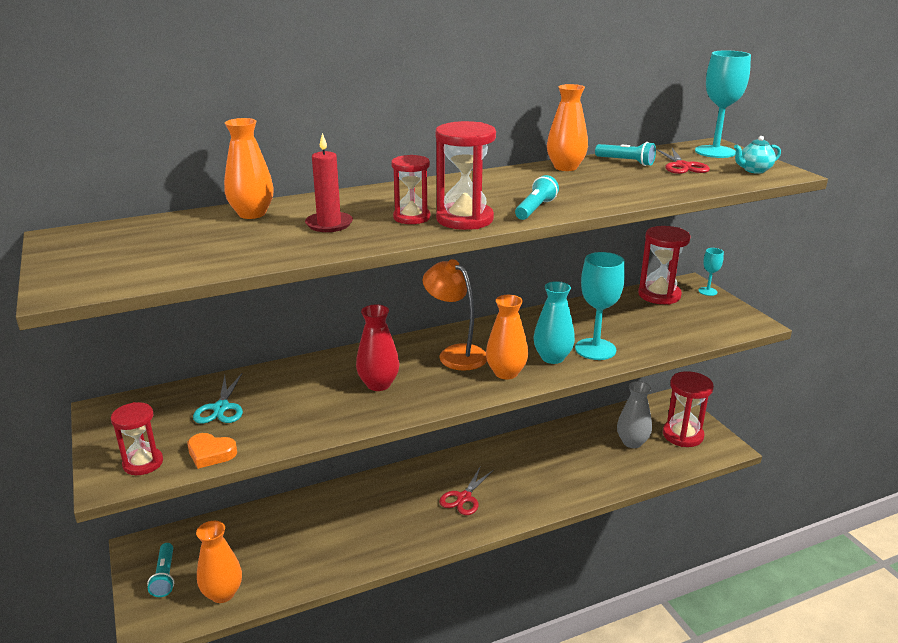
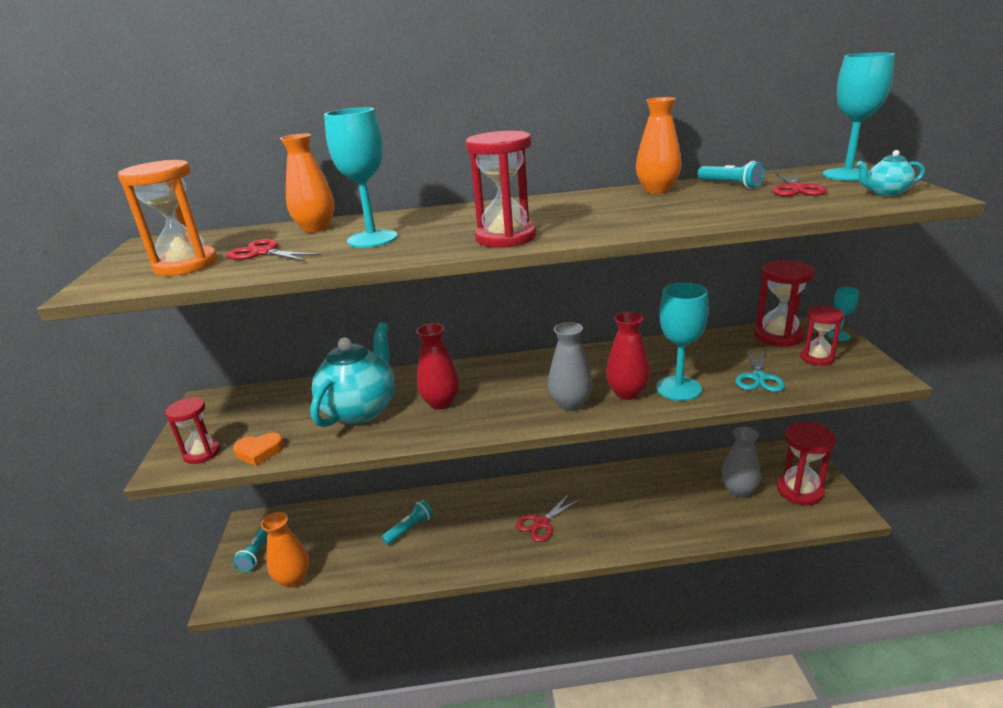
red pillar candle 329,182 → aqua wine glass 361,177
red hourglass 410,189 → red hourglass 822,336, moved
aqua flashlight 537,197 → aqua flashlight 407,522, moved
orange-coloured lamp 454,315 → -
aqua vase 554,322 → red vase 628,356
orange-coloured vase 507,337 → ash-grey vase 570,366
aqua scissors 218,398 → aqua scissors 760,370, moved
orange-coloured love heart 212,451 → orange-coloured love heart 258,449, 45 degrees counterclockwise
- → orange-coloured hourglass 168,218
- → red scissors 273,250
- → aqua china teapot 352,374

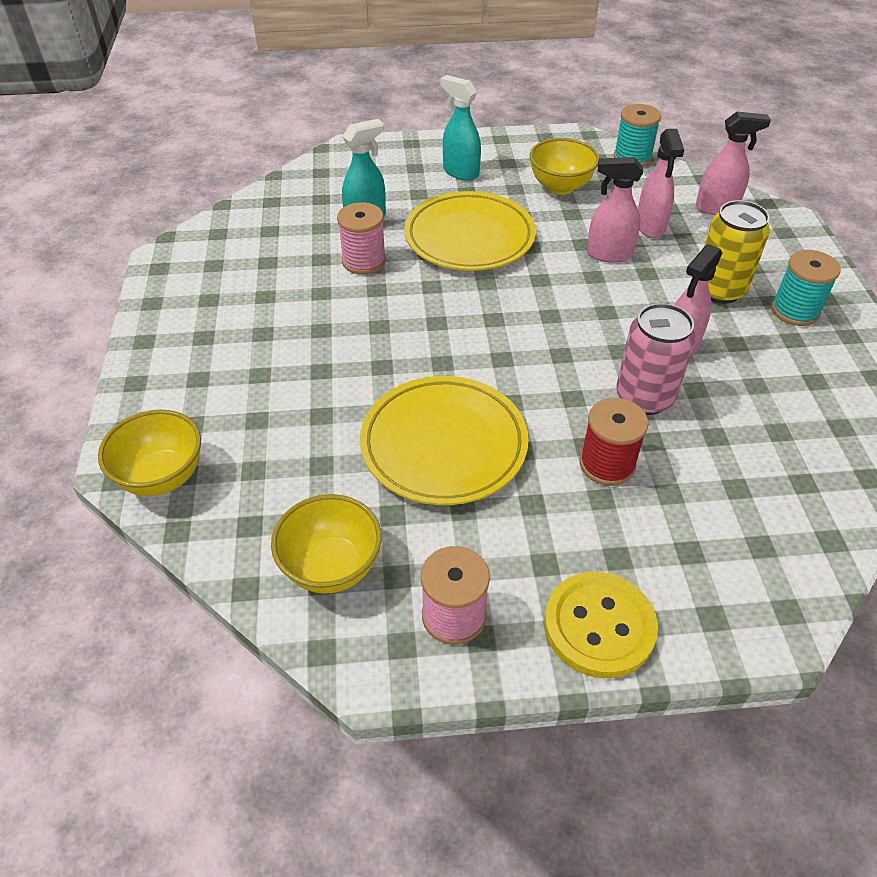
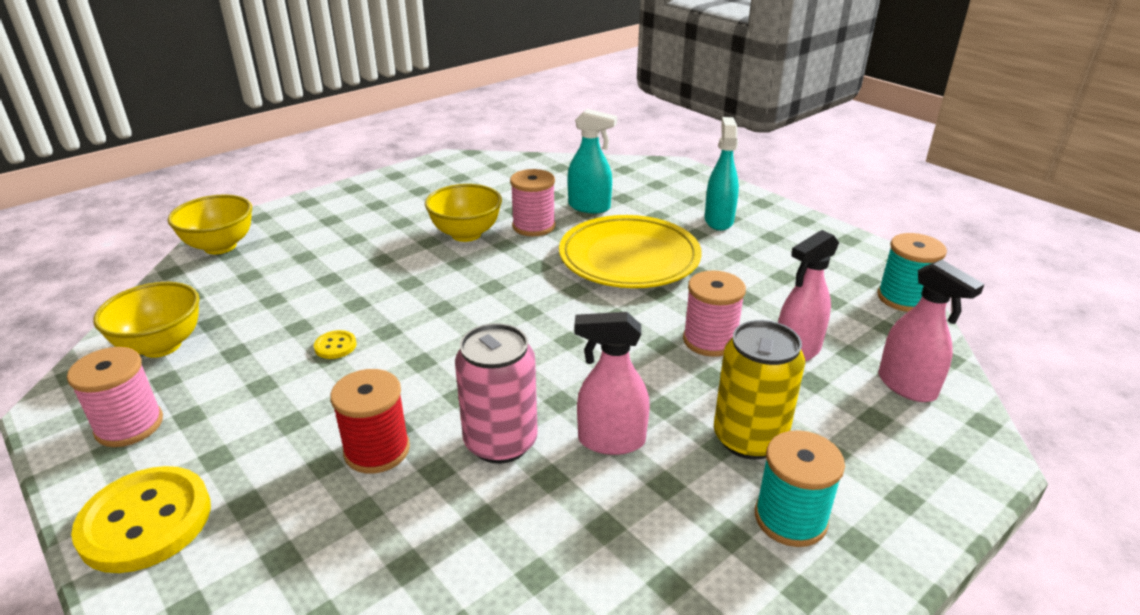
bright yellow bowl 564,166 → bright yellow bowl 463,213, moved
rose-pink sprayer 615,210 → rose-pink bobbin 714,313
bright yellow flat dish 444,440 → bright yellow button 335,344

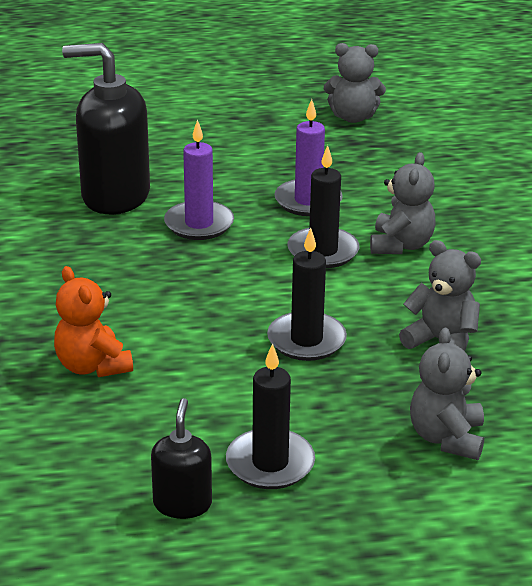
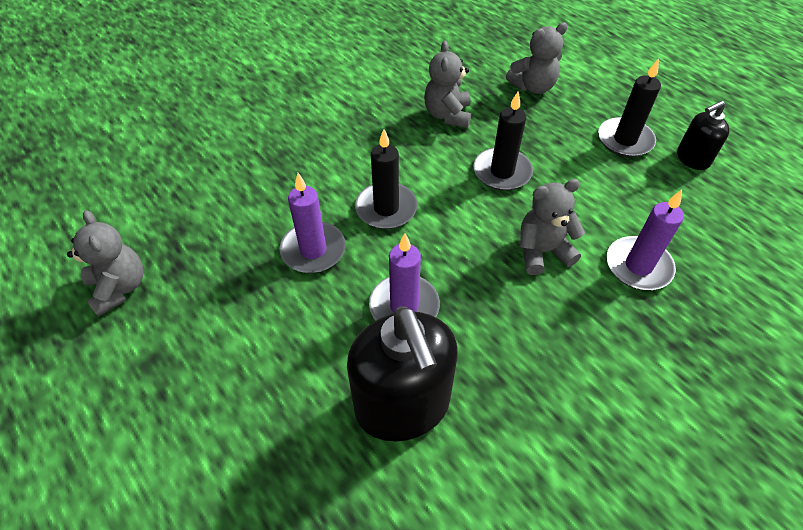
ash-grey teddy 402,203 → ash-grey teddy 552,227, moved
orange-coloured teddy 93,321 → purple pillar candle 645,240

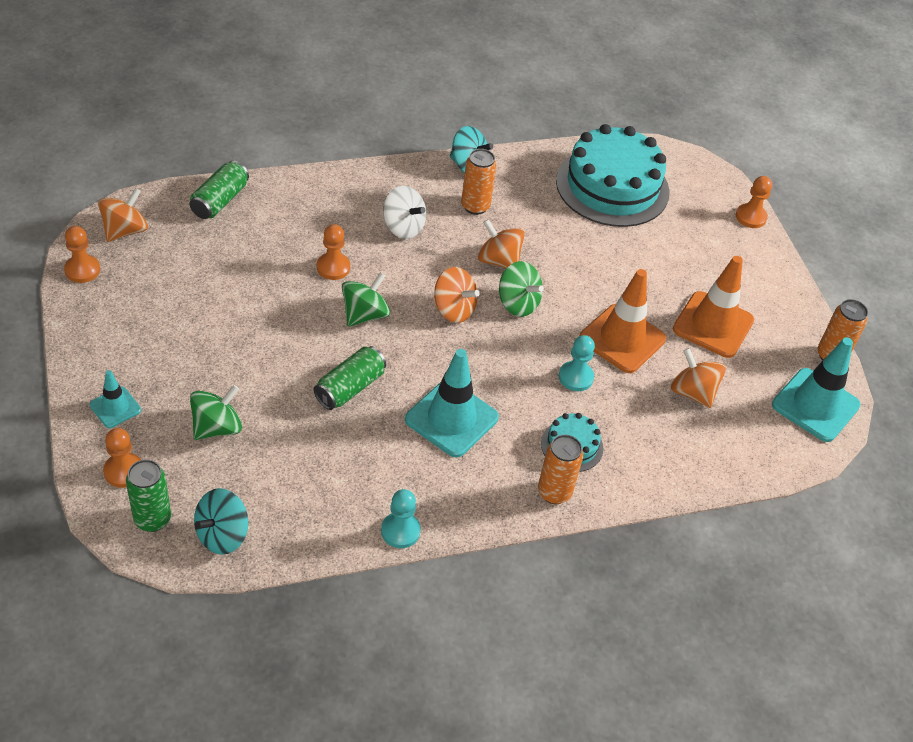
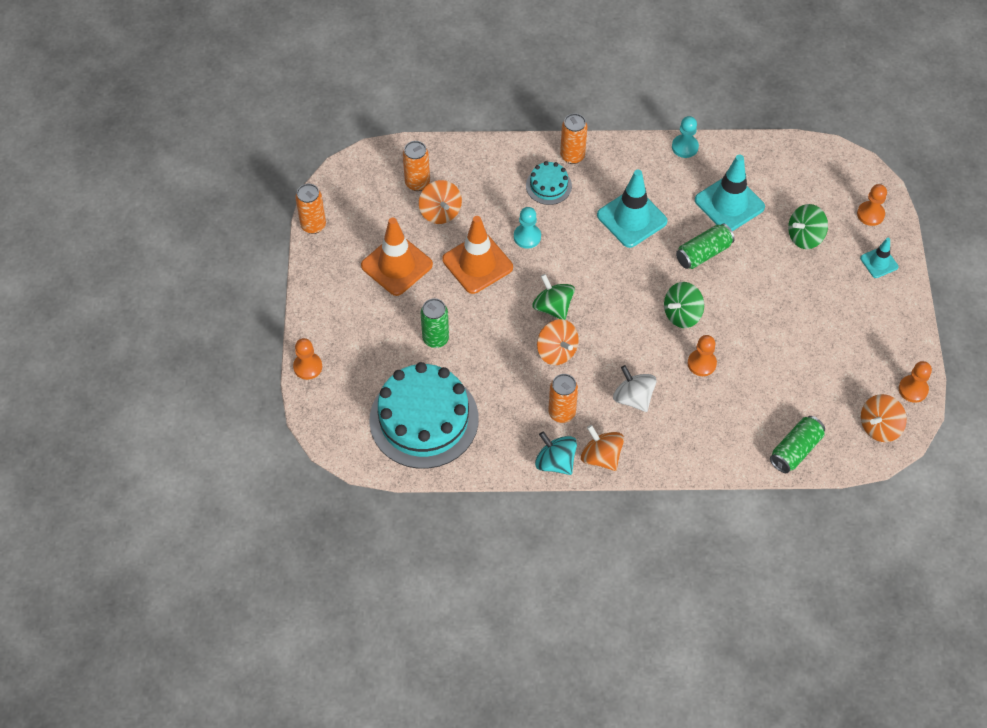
orange-coloured spinning top 457,295 → orange-coloured spinning top 602,448, moved
aqua safety cone 816,389 → aqua safety cone 730,192, moved
emerald can 148,495 → emerald can 435,323, moved
aqua spinning top 221,521 → -
- → orange-coloured can 416,166

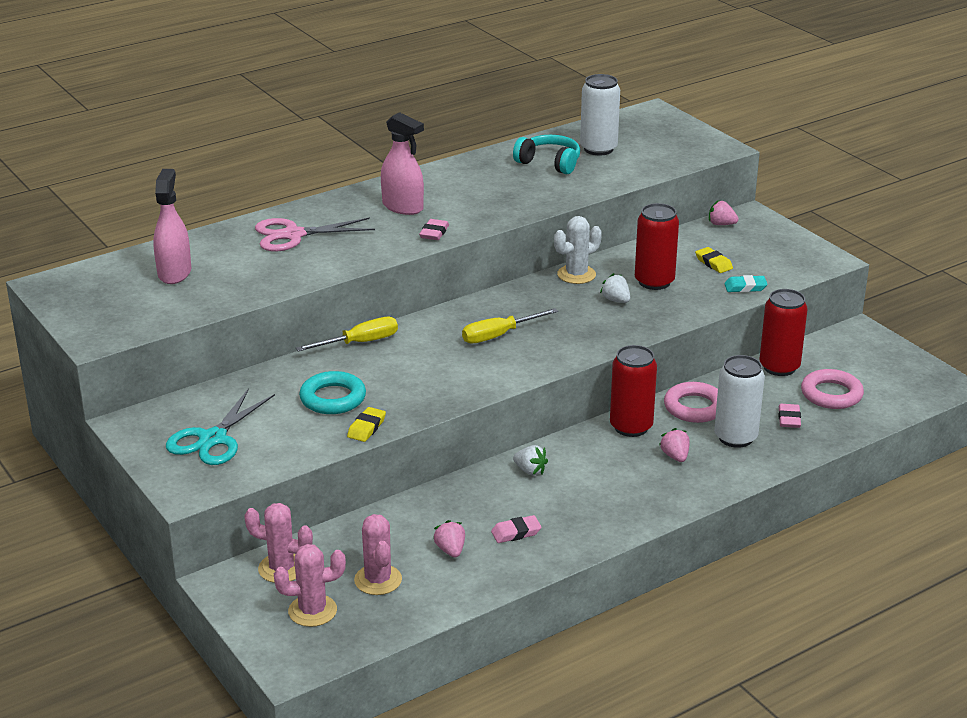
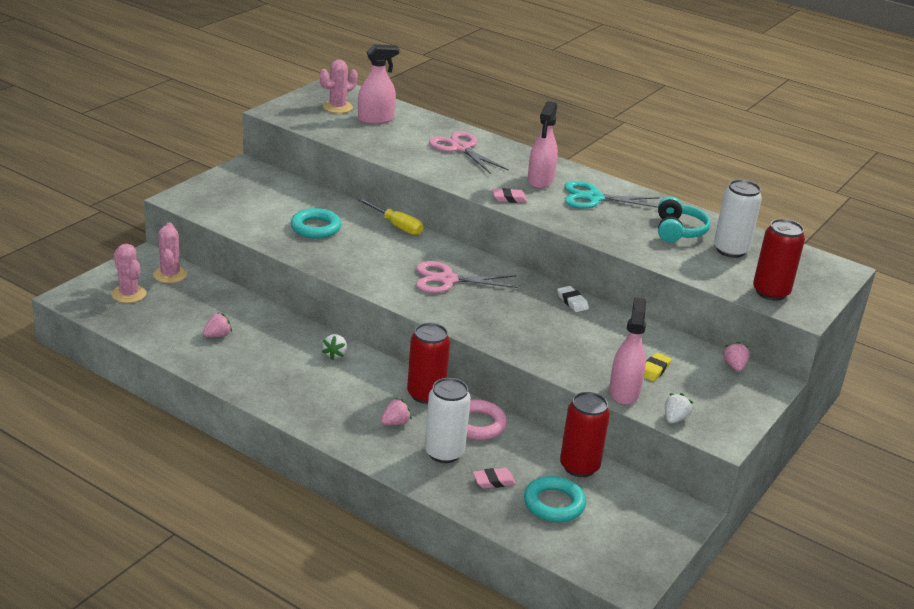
red can 657,246 → red can 779,260, moved
white prickly plant 578,250 → white gum eraser 573,299
white strawberry 615,288 → white strawberry 679,408, moved
aqua gum eraser 745,283 → rose-pink sprayer 627,351
bright yellow flat screwdriver 510,326 → rose-pink scissors 467,277
rose-pink hoop 832,389 → aqua hoop 555,499
aqua scissors 220,426 → aqua scissors 612,195, moved
bright yellow gum eraser 366,424 → -
rose-pink prickly plant 378,554 → rose-pink prickly plant 339,86, moved
rose-pink gum eraser 516,529 → -

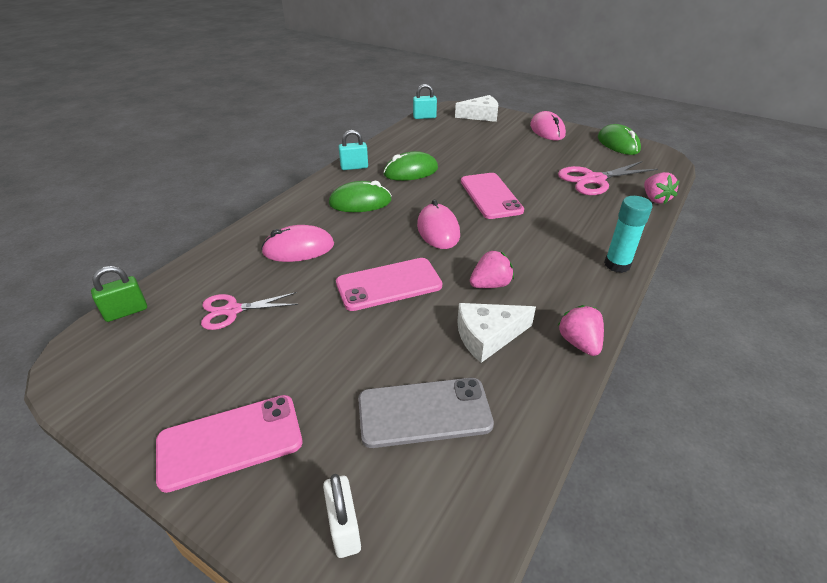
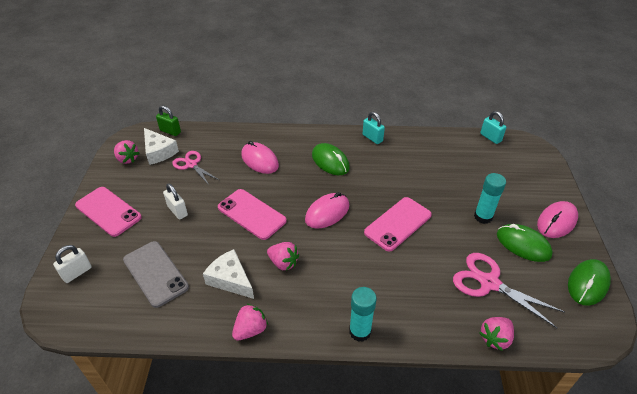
white cheese wedge 476,108 → white cheese wedge 161,146, moved
emerald mouse 410,166 → emerald mouse 525,243, moved
- → rose-pink strawberry 126,152
- → aqua glue stick 490,198
- → white small lock 175,201

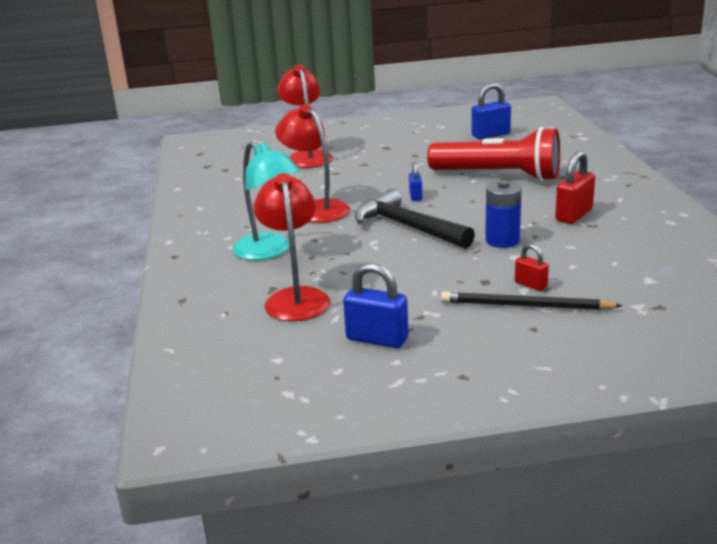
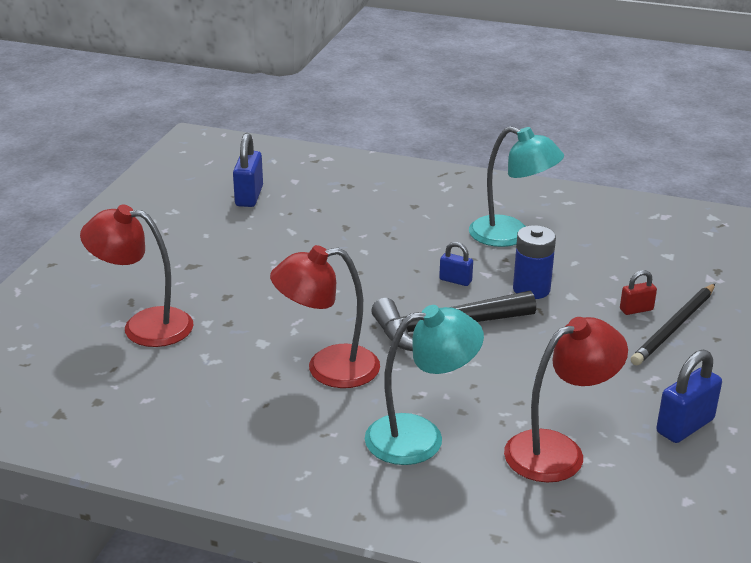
red flashlight 493,154 → -
red small lock 575,187 → aqua lamp 516,186
cobalt small lock 415,181 → cobalt small lock 456,264, moved
red lamp 292,247 → red lamp 566,400, 135 degrees clockwise

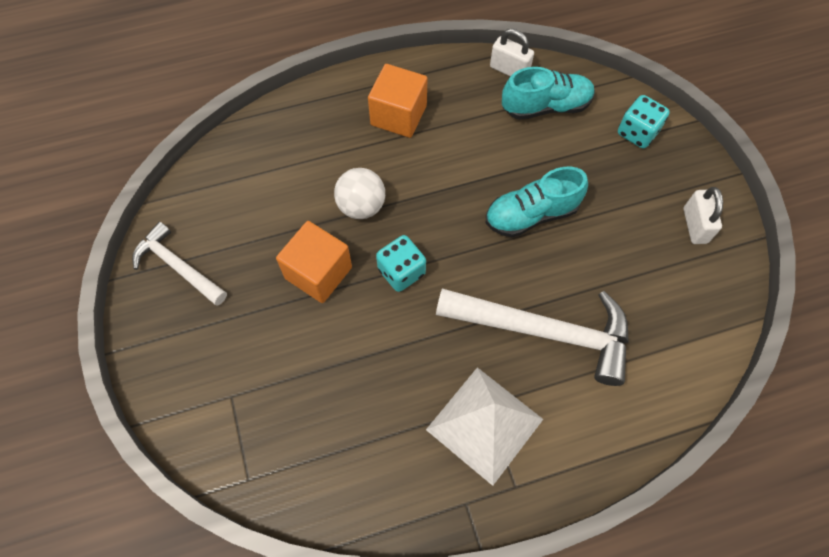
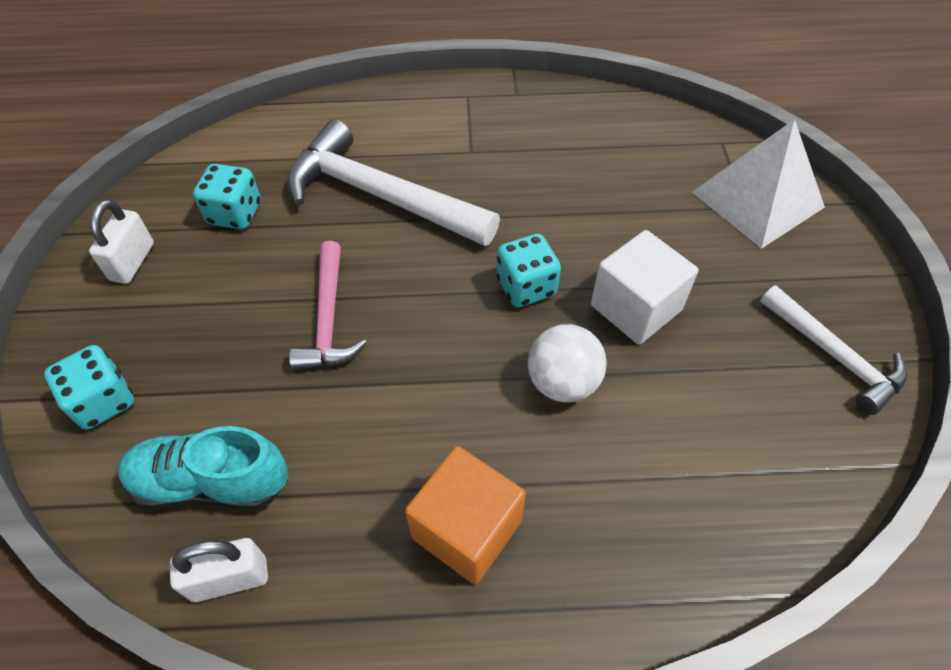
white small lock 512,52 → white small lock 219,570, 60 degrees counterclockwise
aqua lace-up shoe 537,201 → rose-pink hammer 328,305
orange-coloured solid cube 314,262 → white solid cube 645,287
white solid pyramid 484,426 → white solid pyramid 758,184, moved
- → aqua game die 227,196

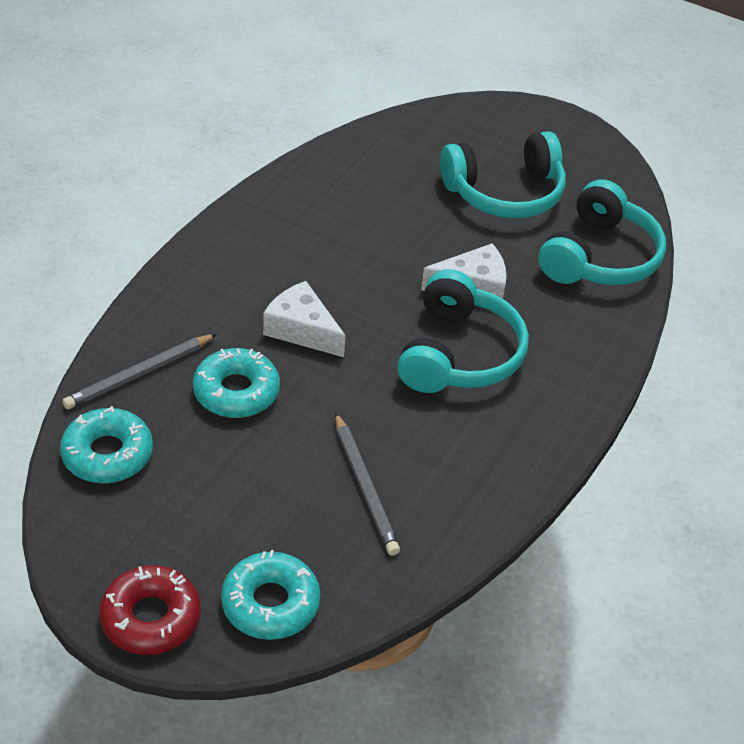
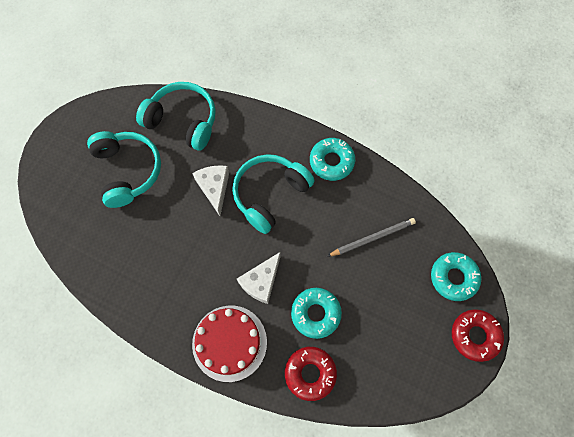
aqua headphones 463,331 → aqua headphones 273,194, 60 degrees counterclockwise
ash-grey pencil 139,371 → red glazed donut 311,374
aqua glazed donut 106,444 → aqua glazed donut 332,159, moved
- → red layer cake 229,344

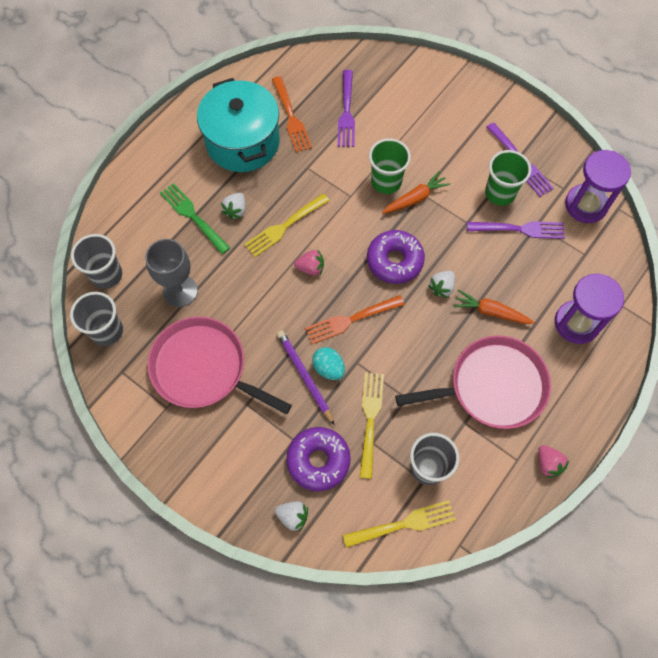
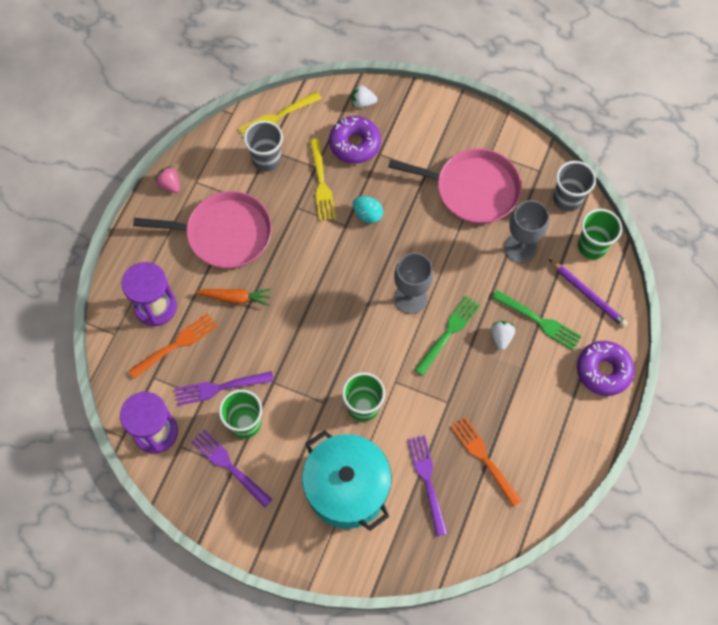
aqua cooking pot 238,125 → aqua cooking pot 347,480, moved
orange-coloured root vegetable 416,192 → -
bright yellow table fork 287,225 → emerald table fork 447,336
purple glazed donut 396,257 → purple glazed donut 606,368, moved
ash-grey cup 96,261 → emerald cup 600,234
rose-pink strawberry 309,262 → ash-grey wine glass 413,283
white strawberry 441,284 → -
orange-coloured table fork 355,319 → orange-coloured table fork 173,346, moved
purple pencil 306,378 → purple pencil 588,293, moved
rose-pink skillet 473,382 → rose-pink skillet 202,230, 150 degrees counterclockwise

